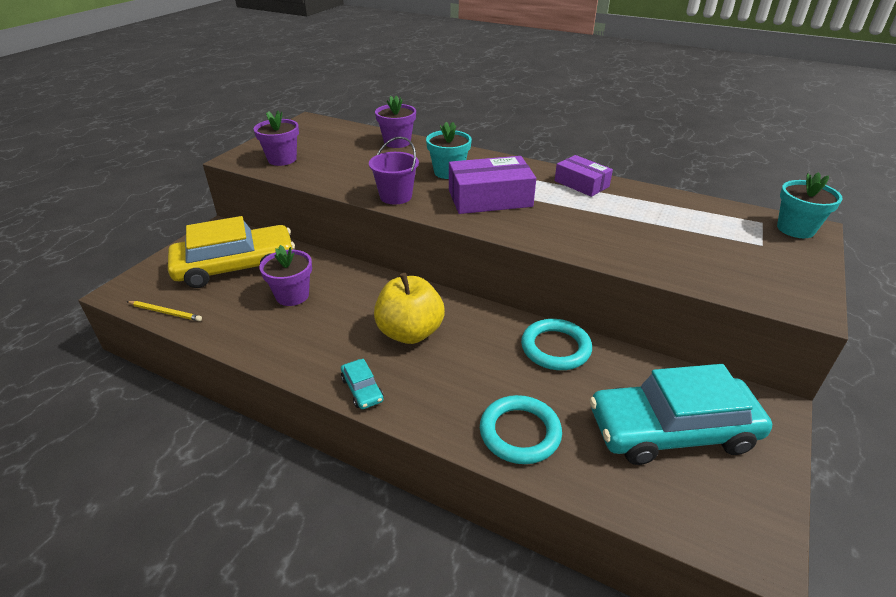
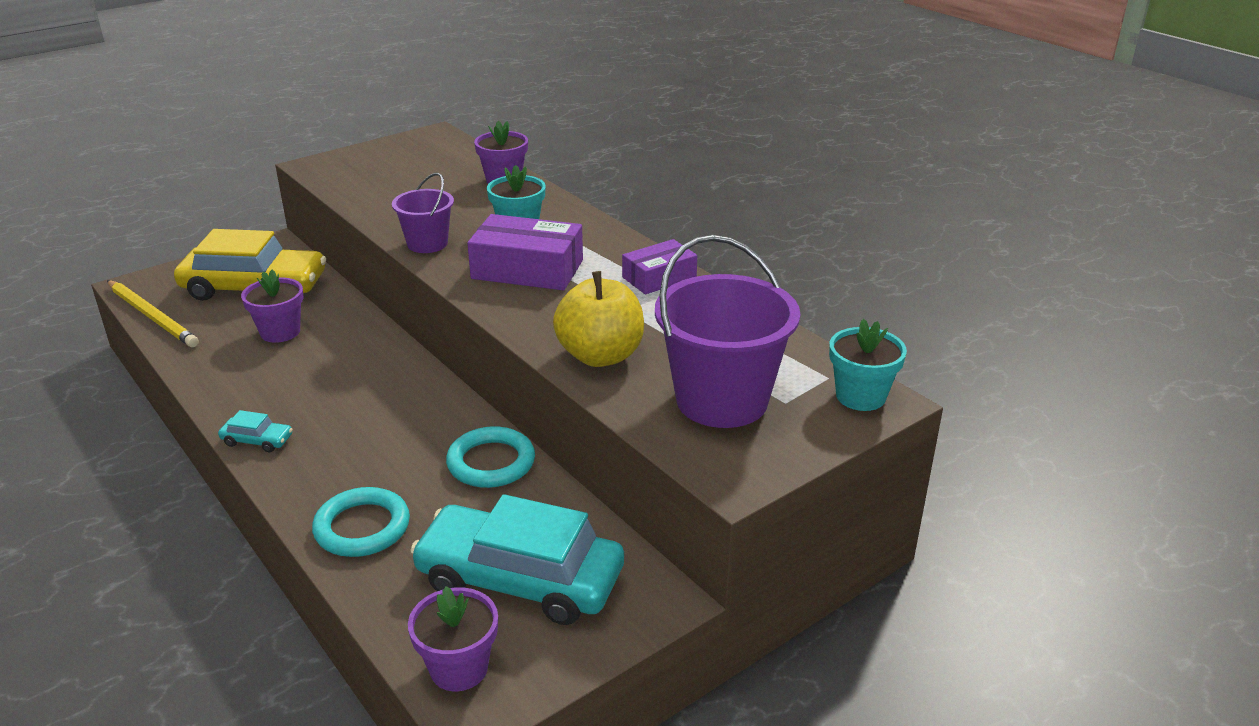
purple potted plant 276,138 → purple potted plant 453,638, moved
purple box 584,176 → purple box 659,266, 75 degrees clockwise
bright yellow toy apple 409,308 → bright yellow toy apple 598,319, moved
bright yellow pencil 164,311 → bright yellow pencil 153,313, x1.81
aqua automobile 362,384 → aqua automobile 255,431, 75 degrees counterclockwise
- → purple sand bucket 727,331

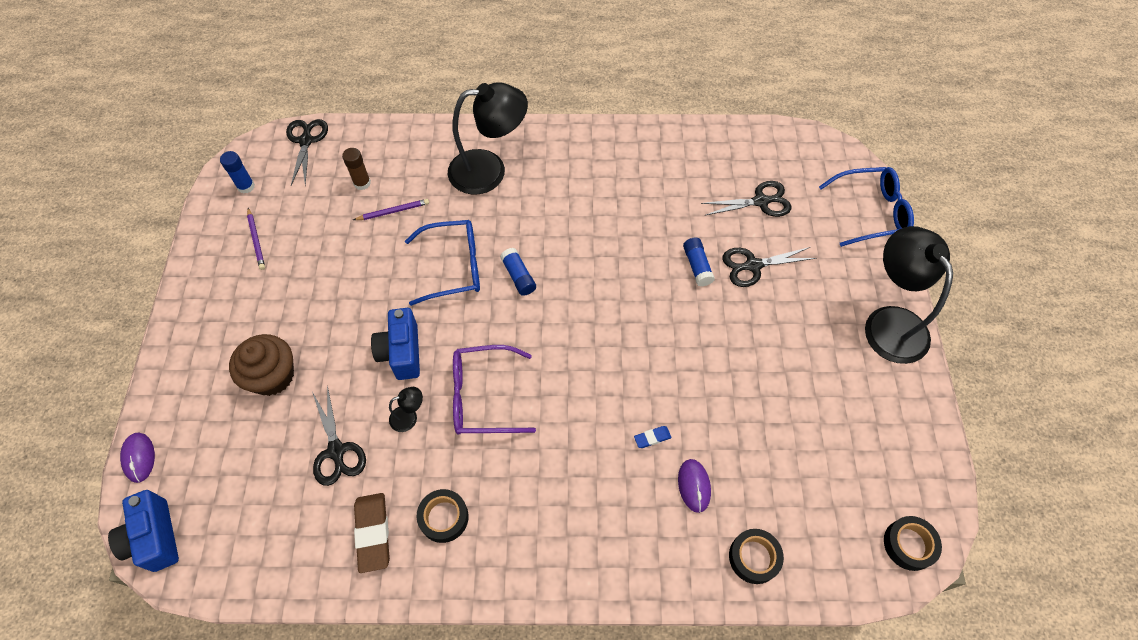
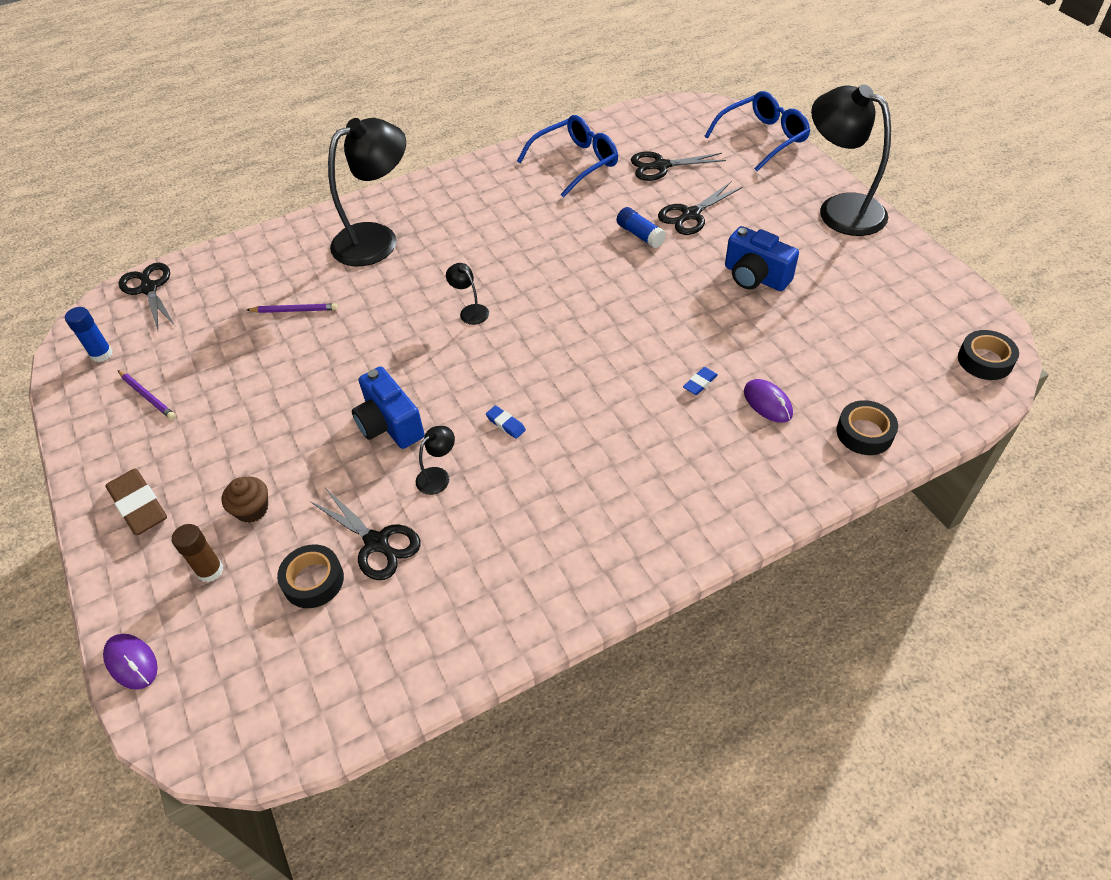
dark brown glue stick 356,169 → dark brown glue stick 197,553, moved
jet-black scissors 746,199 → jet-black scissors 678,166, 150 degrees counterclockwise
purple pencil 391,209 → purple pencil 292,308, 45 degrees clockwise
cobalt eyeglasses 442,263 → cobalt eyeglasses 567,156, moved
cobalt glue stick 518,272 → jet-black lamp 467,294
dark brown muffin 261,365 → dark brown muffin 245,500, x0.59
purple eyeglasses 494,390 → cobalt gum eraser 506,422
jet-black sticky tape 443,516 → jet-black sticky tape 310,576, moved
cobalt photo camera 143,531 → cobalt photo camera 762,258, moved
dark brown gum eraser 372,533 → dark brown gum eraser 136,502, moved

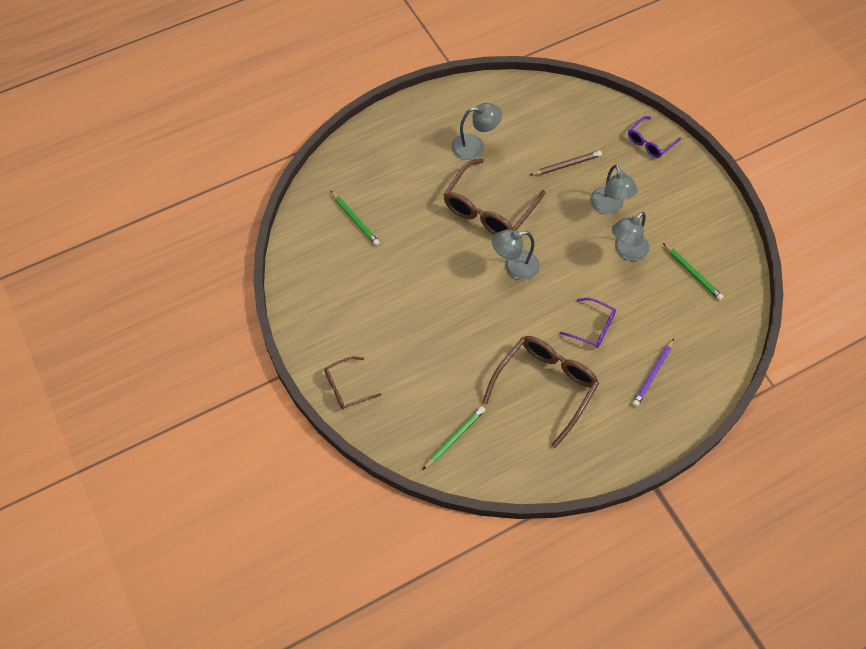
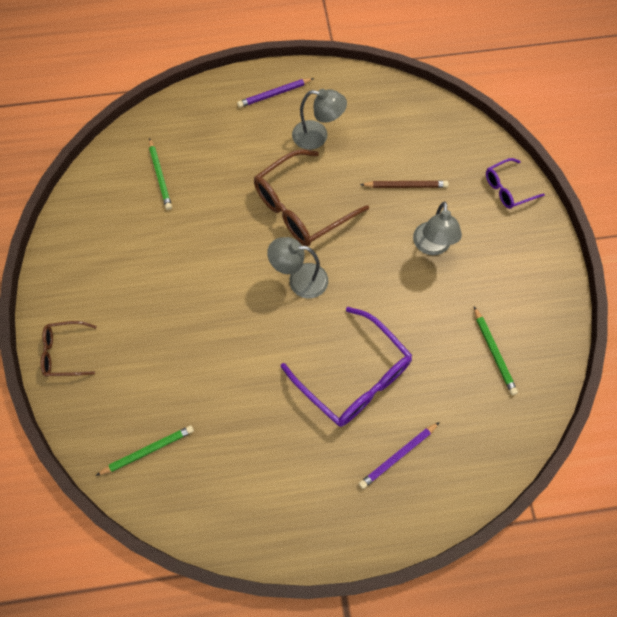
ash-grey lamp 630,236 → -
purple eyeglasses 588,323 → purple eyeglasses 347,367, x1.84
dark brown eyeglasses 541,392 → -
- → purple pencil 275,93

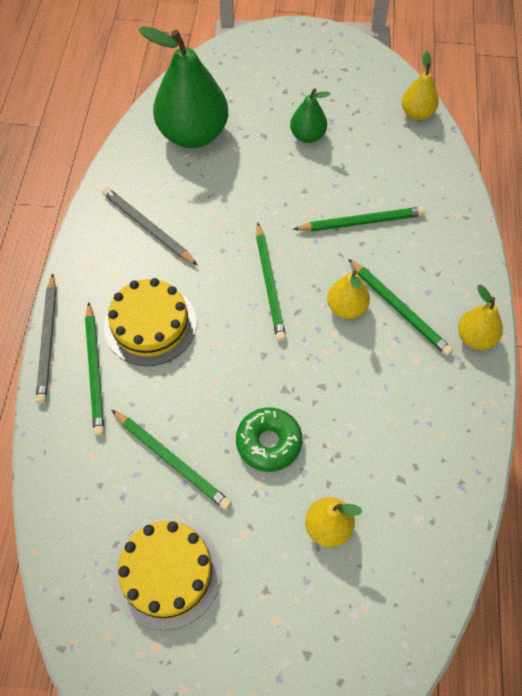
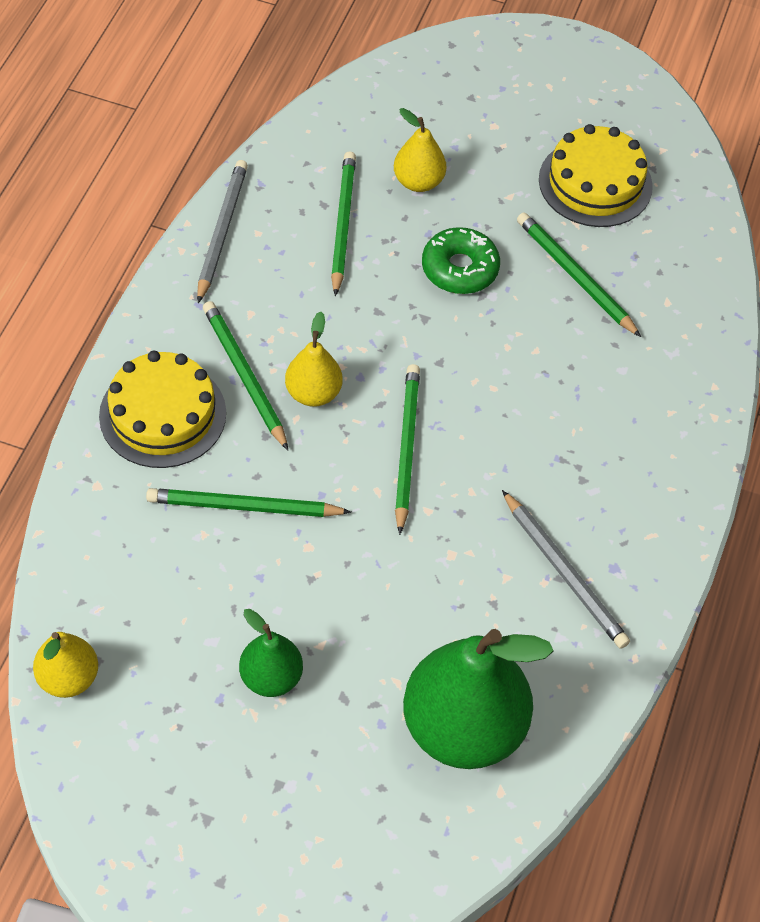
ash-grey pencil 46,339 → ash-grey pencil 222,231, moved
bright yellow layer cake 150,322 → bright yellow layer cake 162,409, moved
bright yellow toy pear 480,317 → -
emerald pencil 94,369 → emerald pencil 343,224, moved

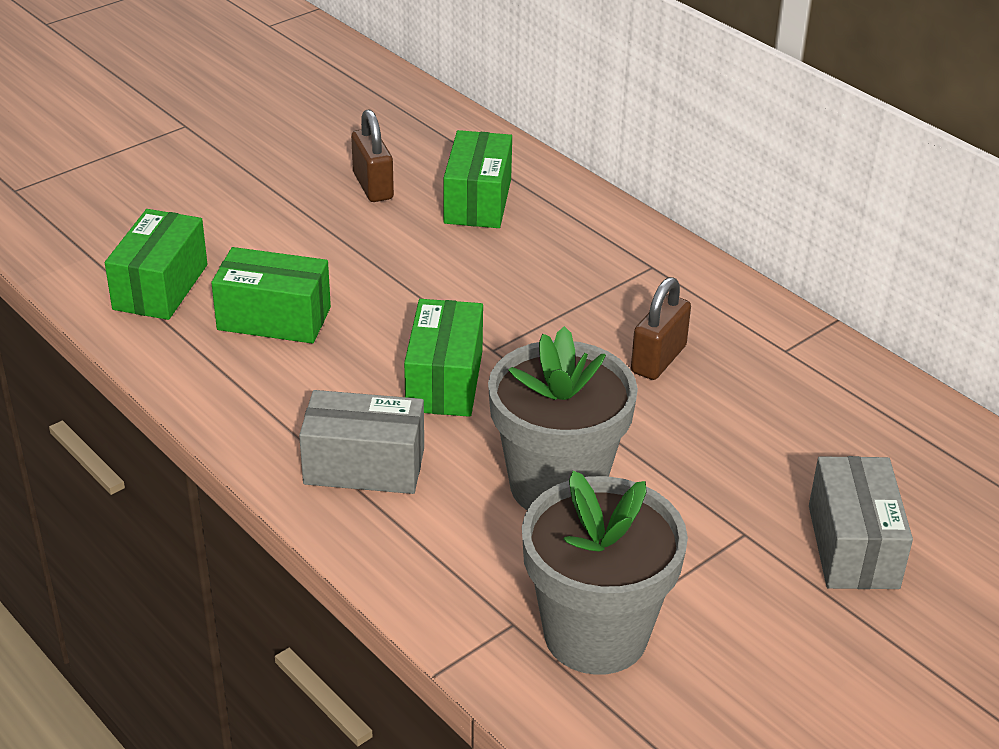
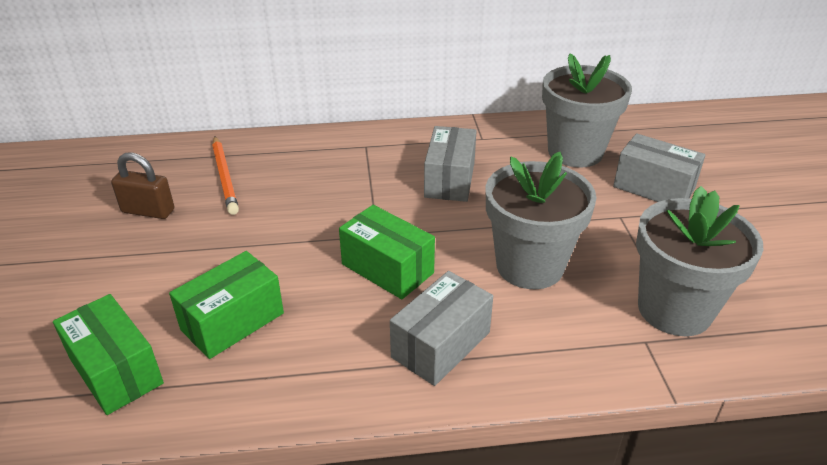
emerald box 477,179 → orange-coloured pencil 225,175
dark brown small lock 661,328 → ash-grey box 450,164
- → ash-grey potted plant 587,110

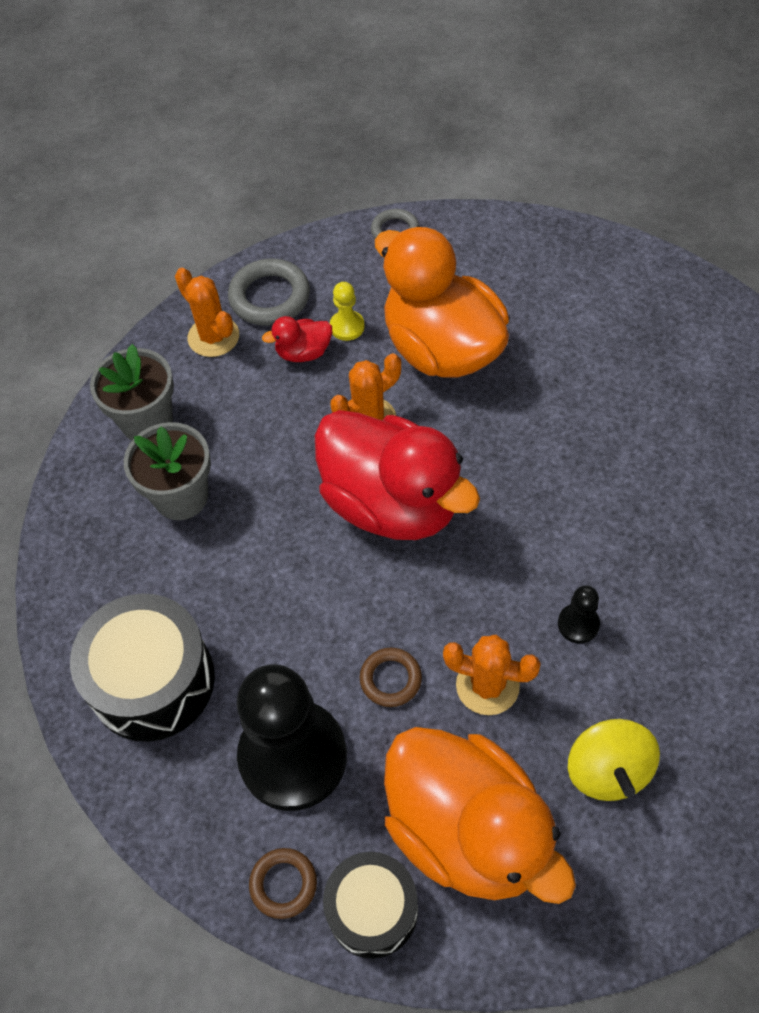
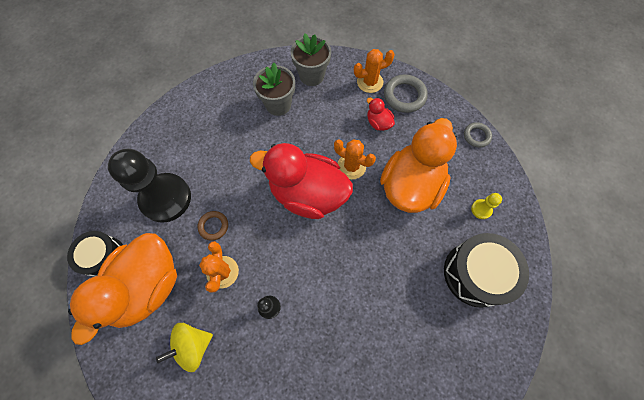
orange-coloured prickly plant 207,312 → orange-coloured prickly plant 374,71, 45 degrees clockwise
bright yellow game pawn 347,311 → bright yellow game pawn 486,206, moved
red rubber duck 397,475 → red rubber duck 301,181, 90 degrees clockwise
jet-black snare drum 142,668 → jet-black snare drum 486,270, moved
dark brown hoop 283,883 → -

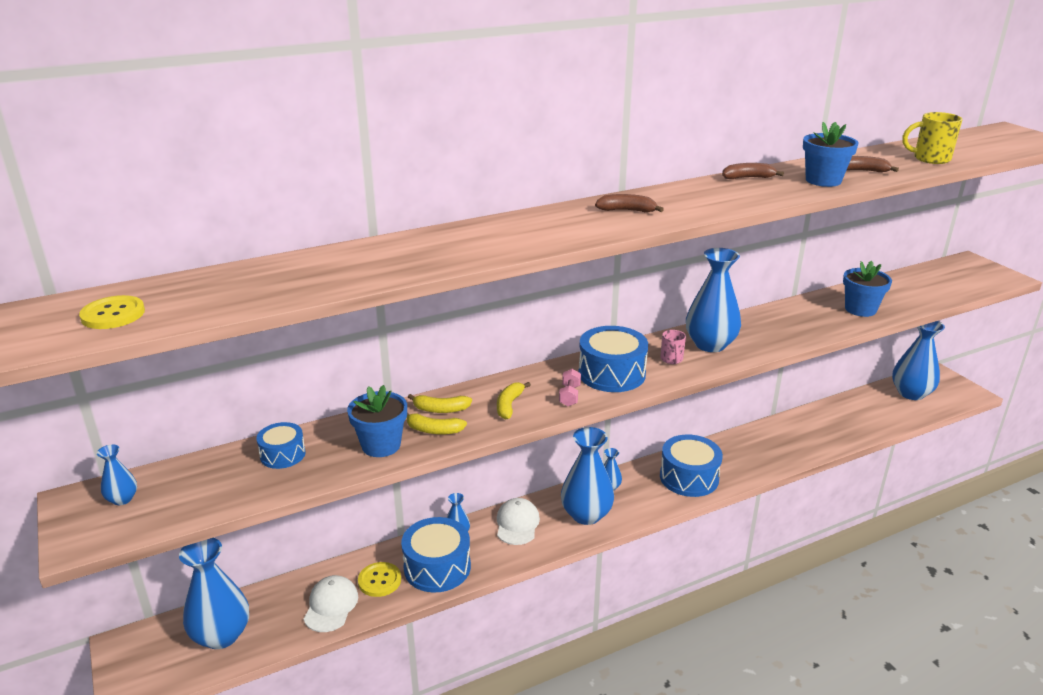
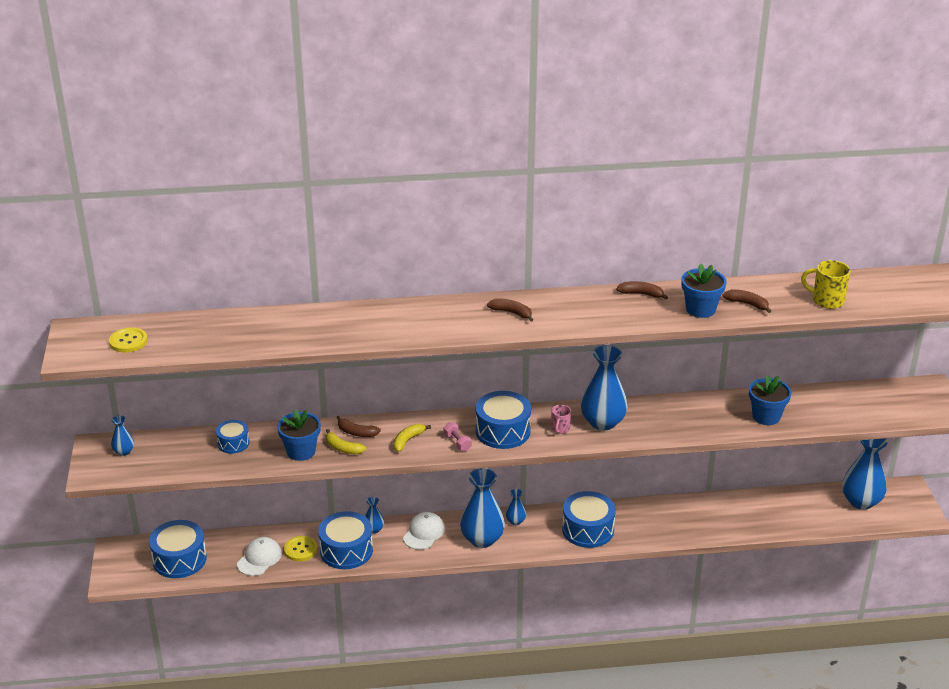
rose-pink free weight 570,387 → rose-pink free weight 458,436, 60 degrees counterclockwise
bright yellow toy banana 440,403 → dark brown toy banana 358,426
cobalt vase 214,593 → cobalt snare drum 178,549

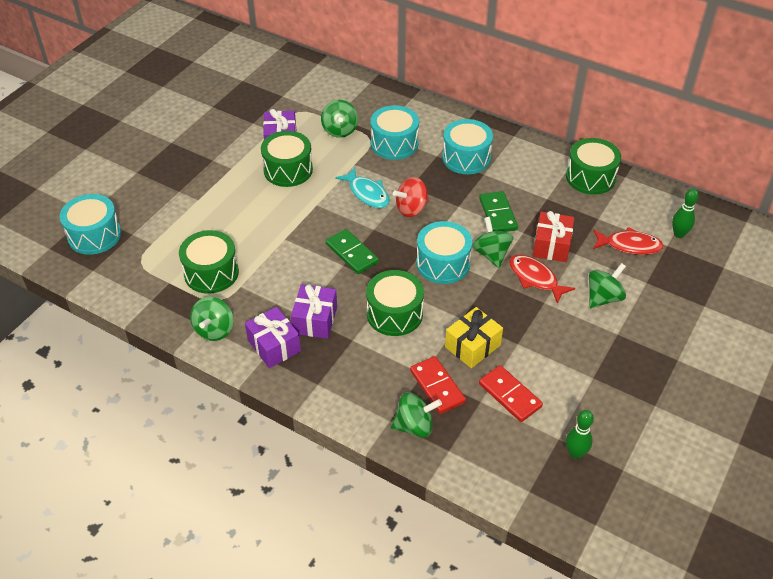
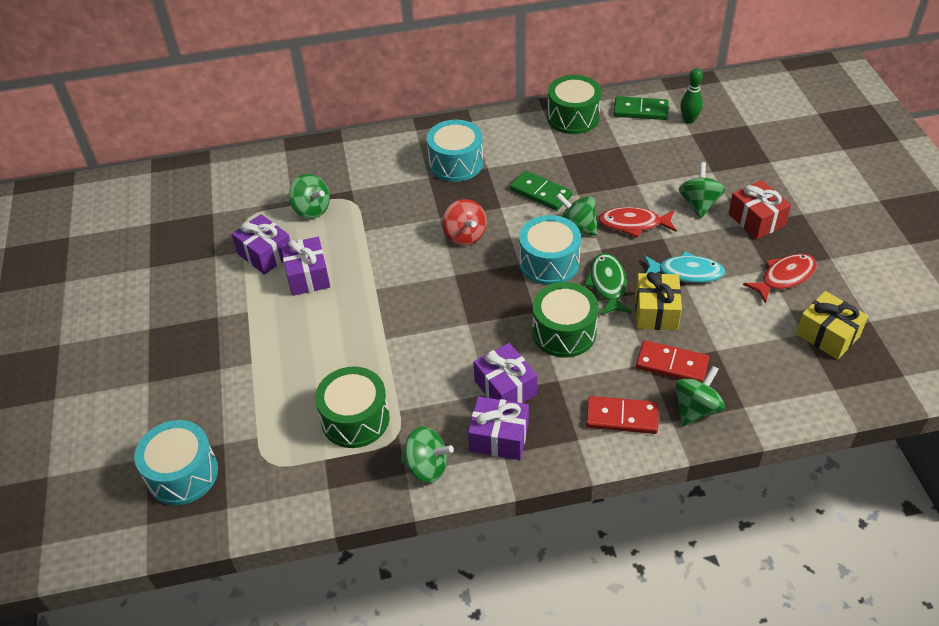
aqua snare drum 394,132 → -
emerald snare drum 287,159 → purple wrapped gift 305,266
aqua fish 362,187 → aqua fish 684,267, moved
red spinning top 411,197 → red spinning top 465,222, 45 degrees counterclockwise
red wrapped gift 553,236 → red wrapped gift 759,209, moved
red fish 628,241 → red fish 780,278, moved
emerald domino piece 352,251 → emerald domino piece 641,108, moved
emerald spinning top 211,319 → emerald spinning top 427,454, 45 degrees counterclockwise
red domino piece 511,393 → red domino piece 622,415, moved
emerald tenpin 580,434 → bright yellow wrapped gift 832,325
- → emerald fish 608,284

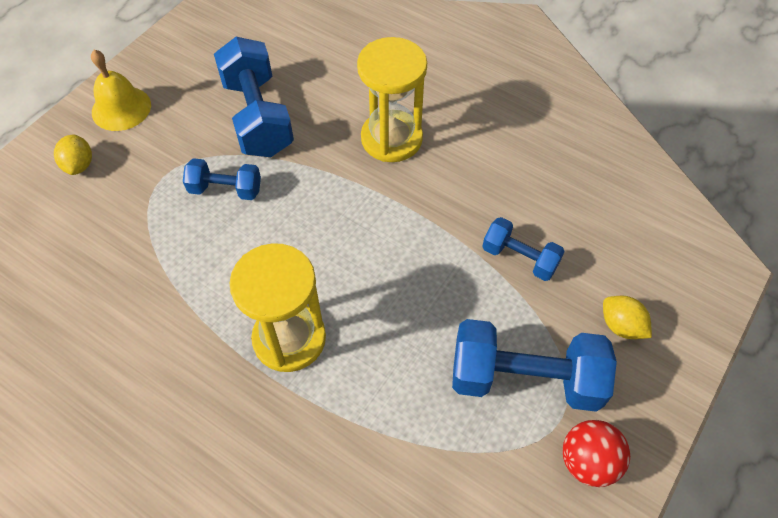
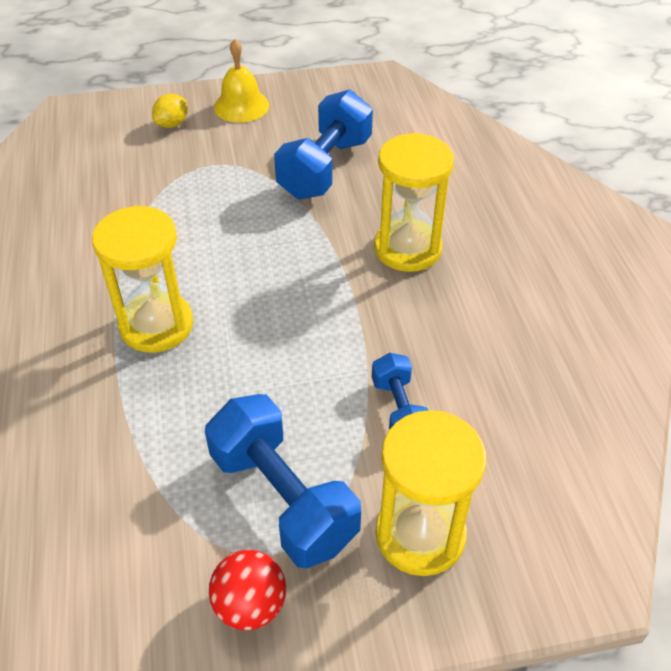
cobalt free weight 222,179 → -
bright yellow toy lemon 627,317 → bright yellow hourglass 430,493

